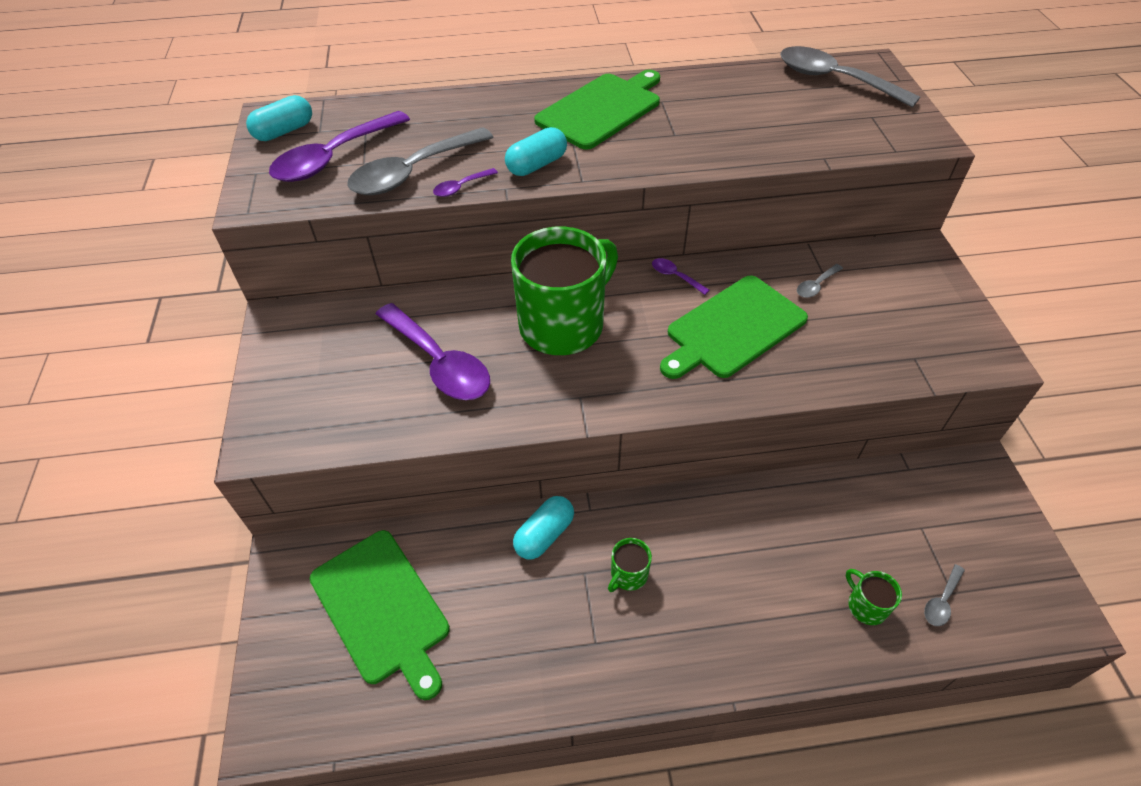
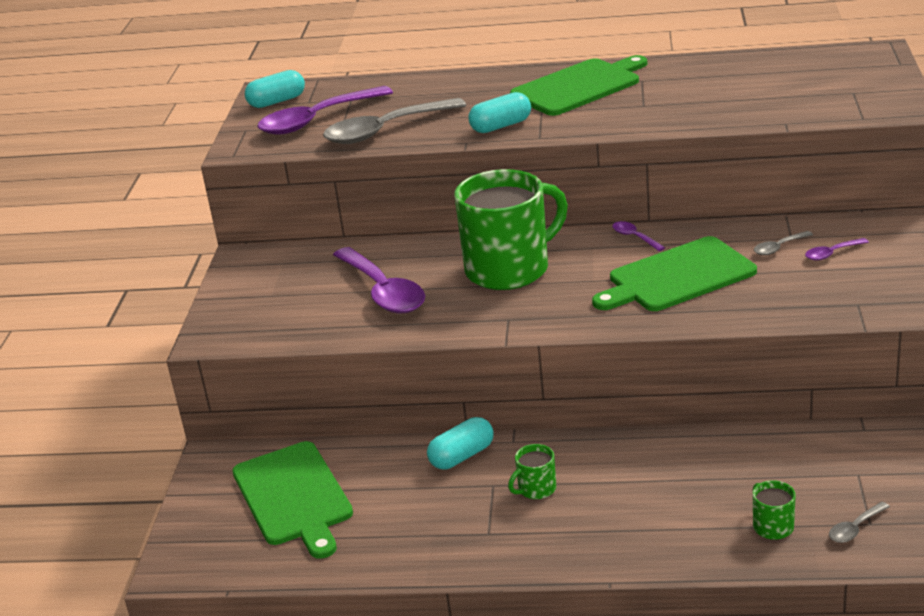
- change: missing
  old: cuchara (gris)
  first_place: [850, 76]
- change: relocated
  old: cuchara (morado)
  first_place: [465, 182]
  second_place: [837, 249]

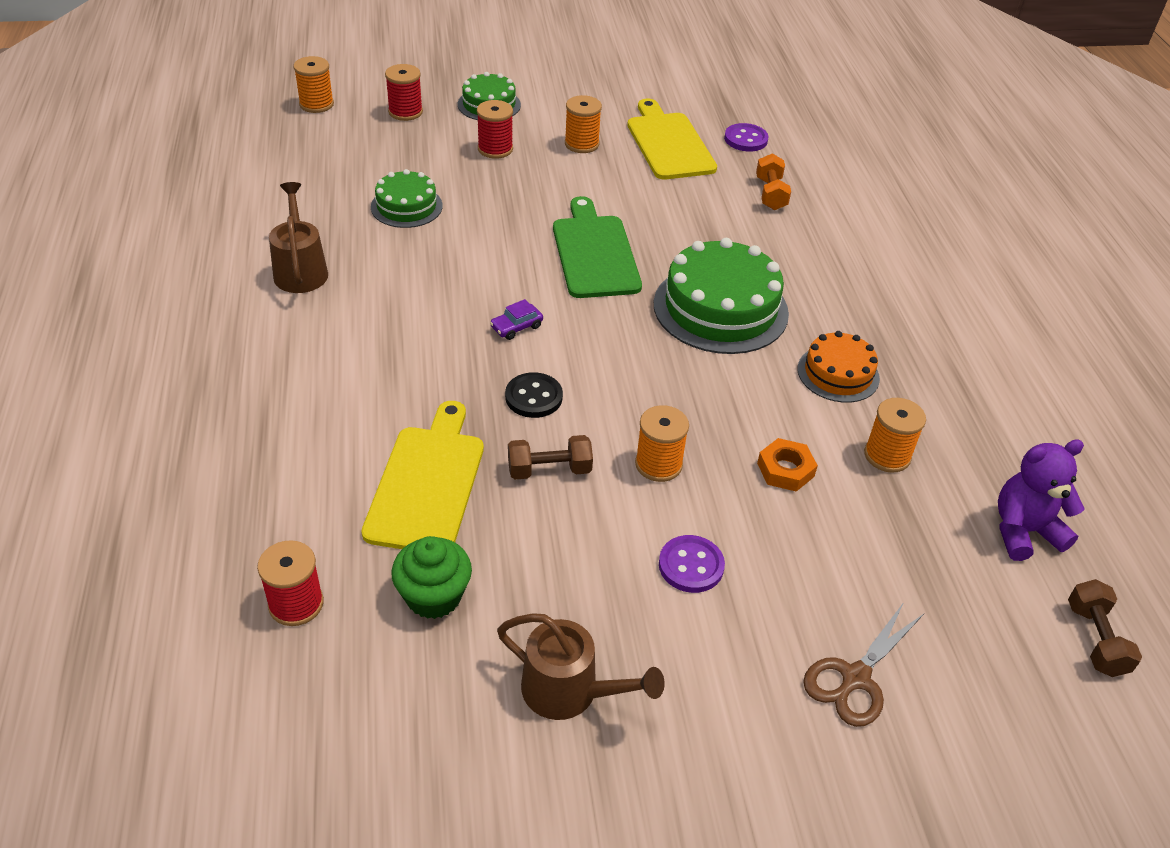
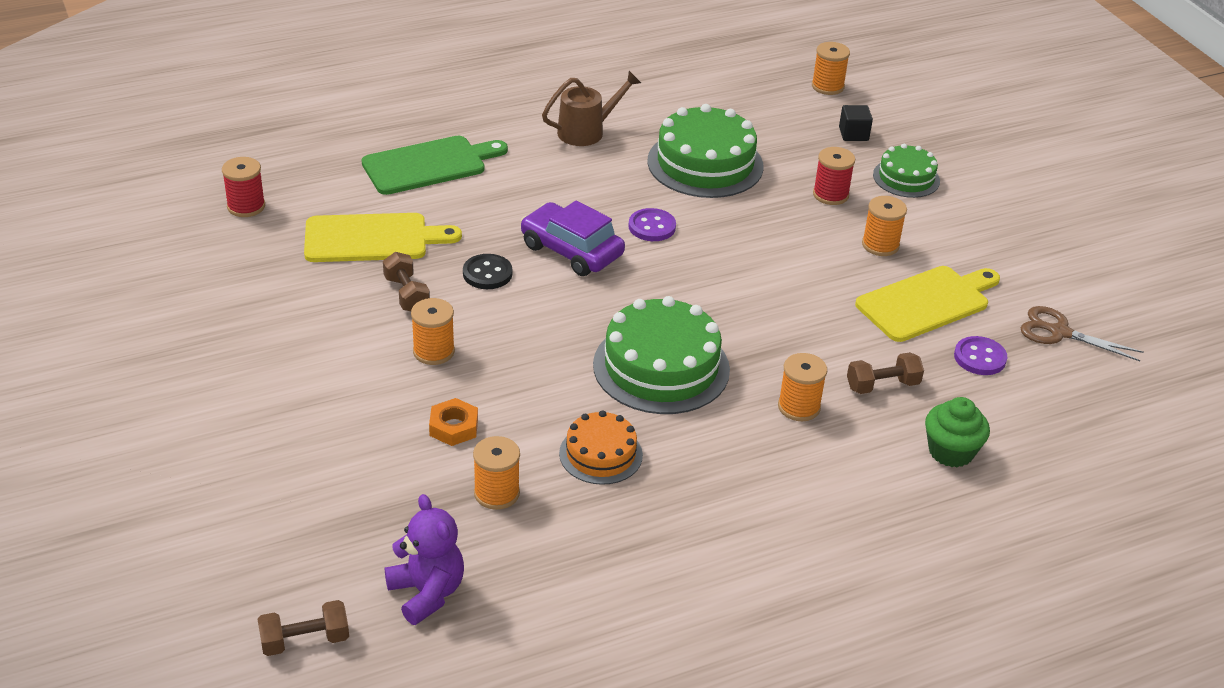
- change: exchanged
  old: carrete (rojo)
  new: cubo (negro)
  first_place: [404, 92]
  second_place: [856, 123]
- change: colour
  old: mancuerna (naranja)
  new: mancuerna (marrón)
  first_place: [773, 181]
  second_place: [885, 373]
- change: size
  old: tarta (verde)
  first_place: [407, 198]
  second_place: [705, 151]
  factor: 1.75
- change: relocated
  old: tabla de cortar (verde)
  first_place: [597, 247]
  second_place: [435, 165]
- change: size
  old: coche (morado)
  first_place: [516, 319]
  second_place: [573, 238]
  factor: 2.25
- change: relocated
  old: botón (morado)
  first_place: [692, 564]
  second_place: [652, 224]
- change: relocated
  old: magdalena (verde)
  first_place: [431, 577]
  second_place: [957, 432]
- change: relocated
  old: tijeras (marrón)
  first_place: [863, 664]
  second_place: [1082, 333]
- change: missing
  old: regadera (marrón)
  first_place: [581, 666]
- change: appeared
  new: carrete (naranja)
  second_place: [802, 387]

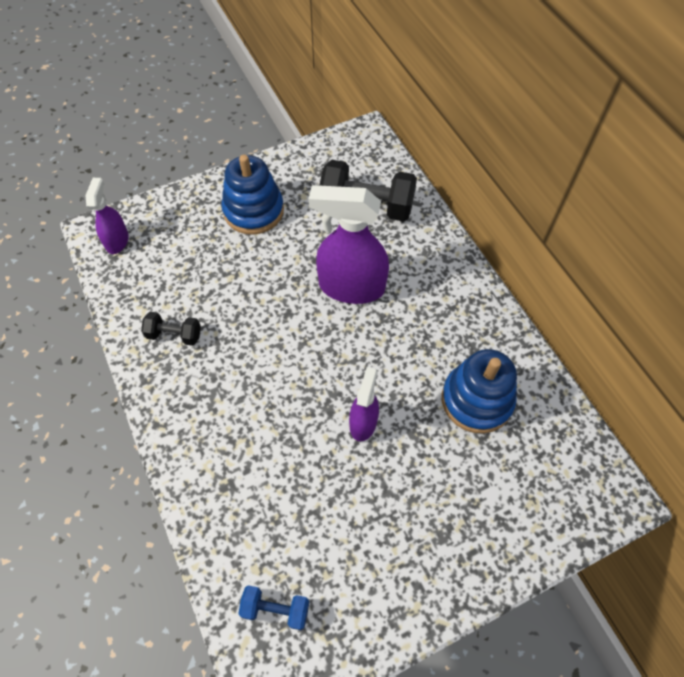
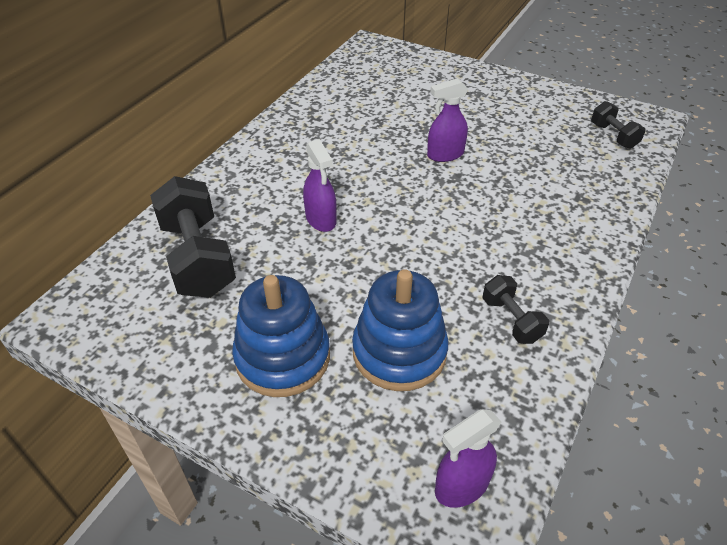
- change: size
  old: pulverizador (morado)
  first_place: [348, 244]
  second_place: [320, 185]
  factor: 0.55
- change: relocated
  old: juguete apilable (azul)
  first_place: [479, 391]
  second_place: [400, 330]
- change: colour
  old: mancuerna (azul)
  new: mancuerna (negro)
  first_place: [274, 607]
  second_place: [618, 125]

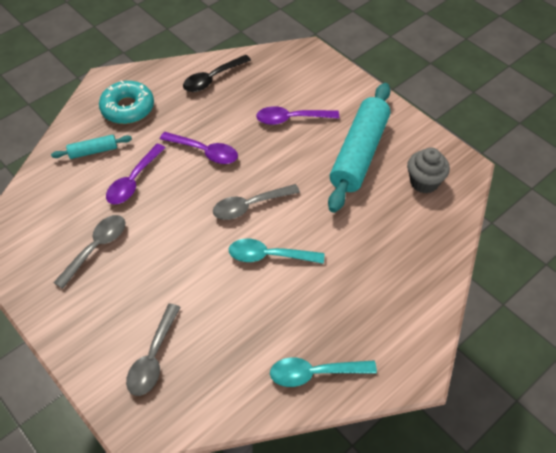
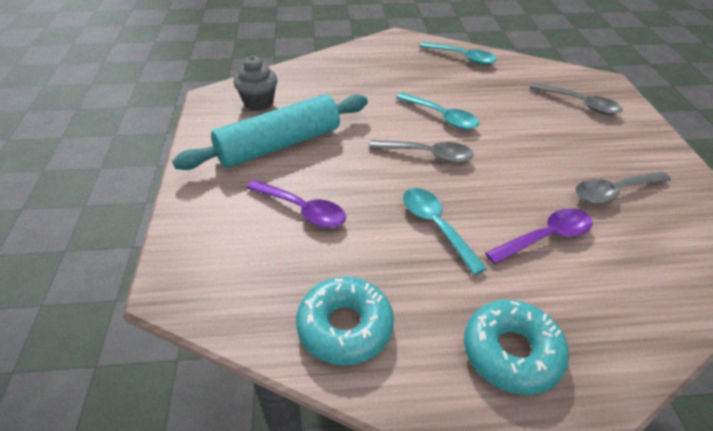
- change: exchanged
  old: cuchara (negro)
  new: rosquilla (turquesa)
  first_place: [217, 73]
  second_place: [345, 321]
- change: colour
  old: cuchara (morado)
  new: cuchara (turquesa)
  first_place: [199, 148]
  second_place: [445, 231]
- change: missing
  old: rodillo (turquesa)
  first_place: [91, 147]
- change: spun
  old: cuchara (gris)
  first_place: [153, 349]
  second_place: [576, 98]
  degrees: 75

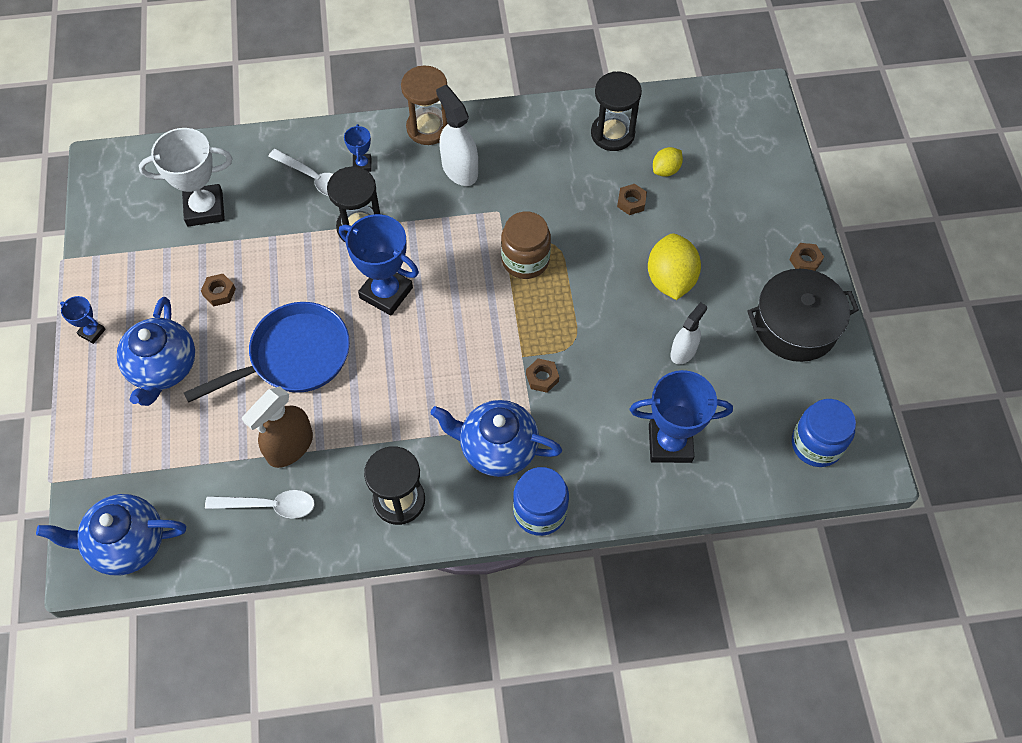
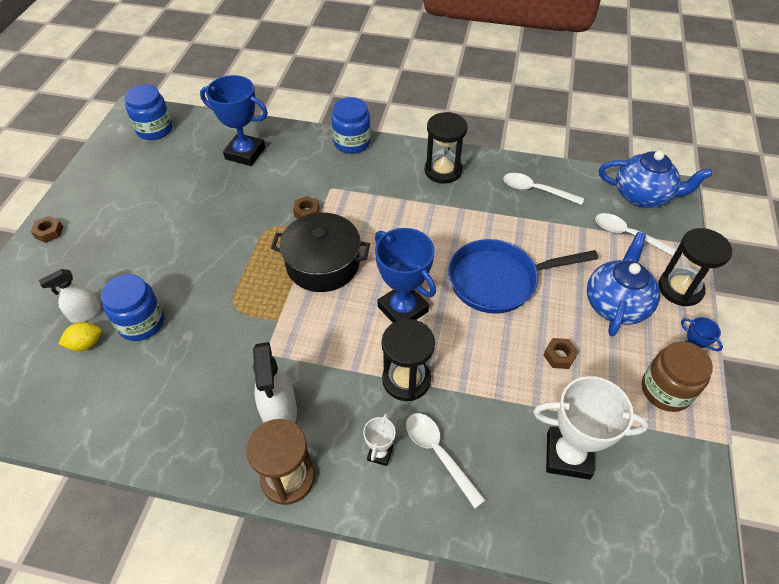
- change: relocated
  old: reloj de arena (negro)
  first_place: [616, 111]
  second_place: [695, 267]
- change: colour
  old: trofeo (azul)
  new: trofeo (blanco)
  first_place: [358, 148]
  second_place: [379, 439]
- change: exchanged
  old: tuerca (marrón)
  new: tarro (azul)
  first_place: [632, 199]
  second_place: [132, 307]
- change: relocated
  old: tarro (marrón)
  first_place: [526, 245]
  second_place: [677, 376]
- change: missing
  old: limón (amarillo)
  first_place: [674, 266]
- change: relocated
  old: olla (negro)
  first_place: [803, 315]
  second_place: [320, 252]
- change: relocated
  old: pulverizador (blanco)
  first_place: [688, 333]
  second_place: [70, 296]
- change: missing
  old: pulverizador (marrón)
  first_place: [277, 427]
- change: missing
  old: tetera (azul)
  first_place: [496, 438]
- change: appeared
  new: cuchara (blanco)
  second_place: [636, 234]

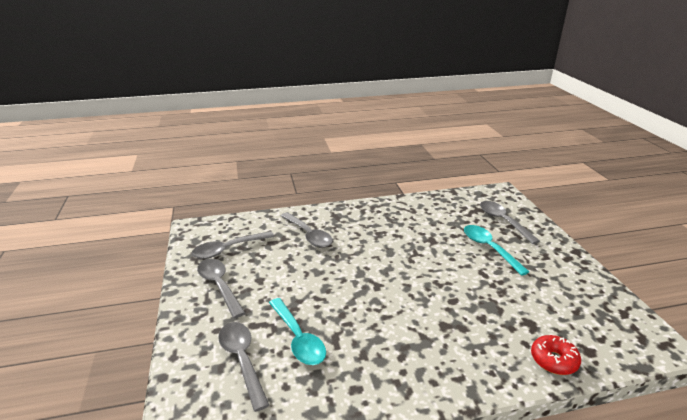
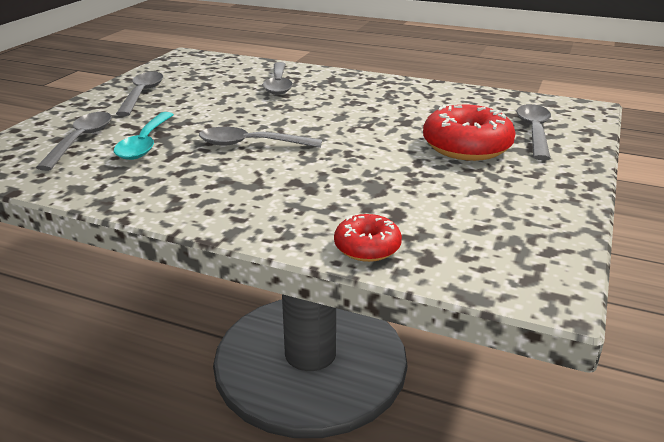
- change: exchanged
  old: cuchara (turquesa)
  new: rosquilla (rojo)
  first_place: [496, 250]
  second_place: [469, 132]
- change: relocated
  old: cuchara (gris)
  first_place: [233, 245]
  second_place: [260, 137]

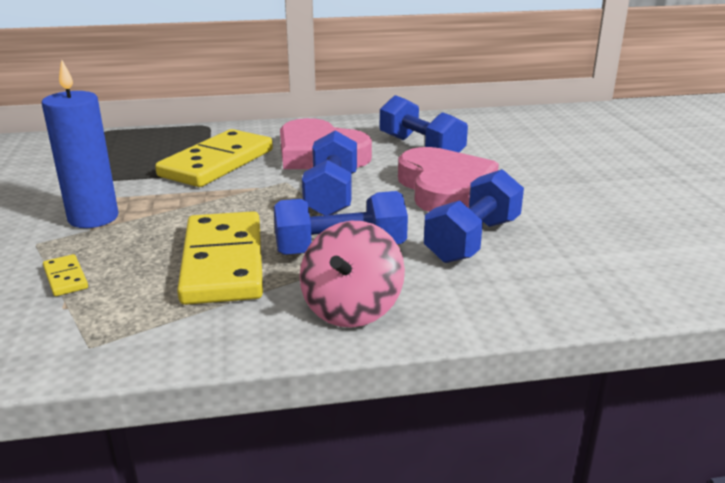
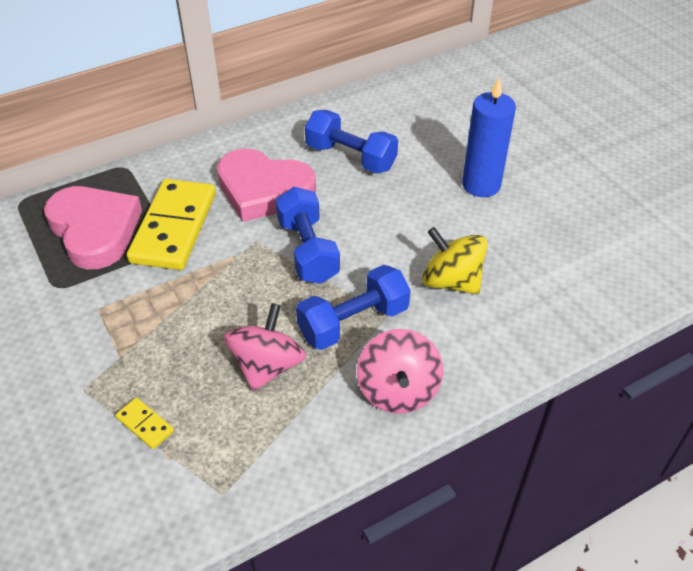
- change: relocated
  old: vela (azul)
  first_place: [80, 143]
  second_place: [489, 137]
- change: relocated
  old: corazón (rosa)
  first_place: [448, 179]
  second_place: [93, 227]
- change: exchanged
  old: mancuerna (azul)
  new: peonza (amarillo)
  first_place: [474, 216]
  second_place: [454, 260]
- change: exchanged
  old: ficha de dominó (amarillo)
  new: peonza (rosa)
  first_place: [220, 258]
  second_place: [265, 347]

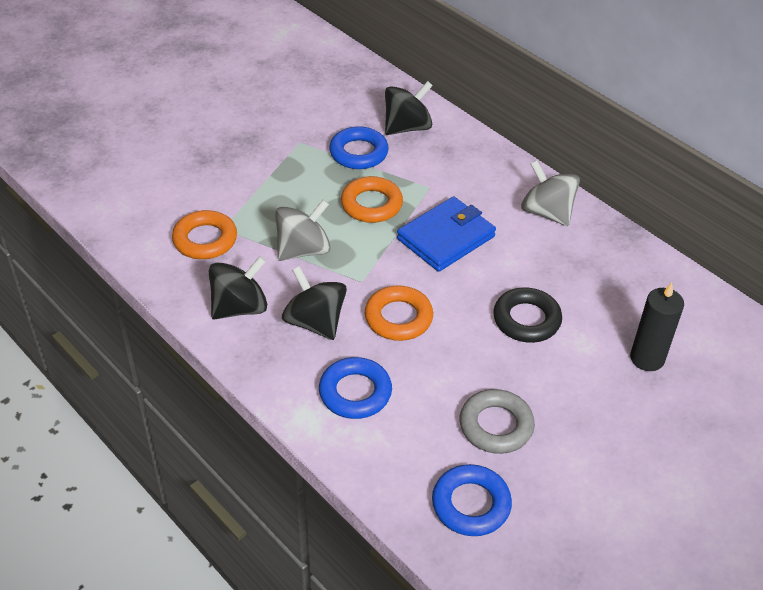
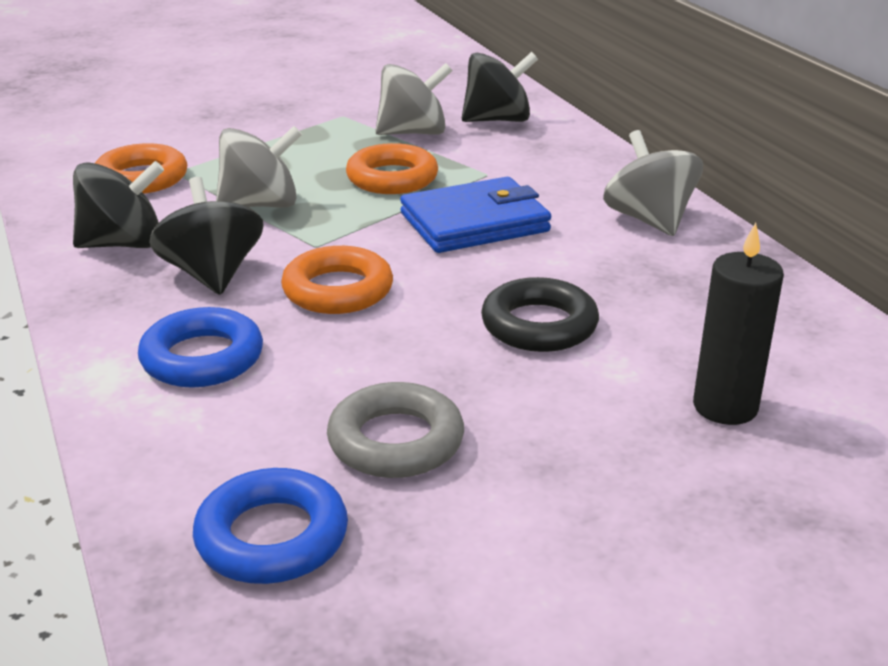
- change: exchanged
  old: anillo (azul)
  new: peonza (gris)
  first_place: [358, 147]
  second_place: [414, 99]

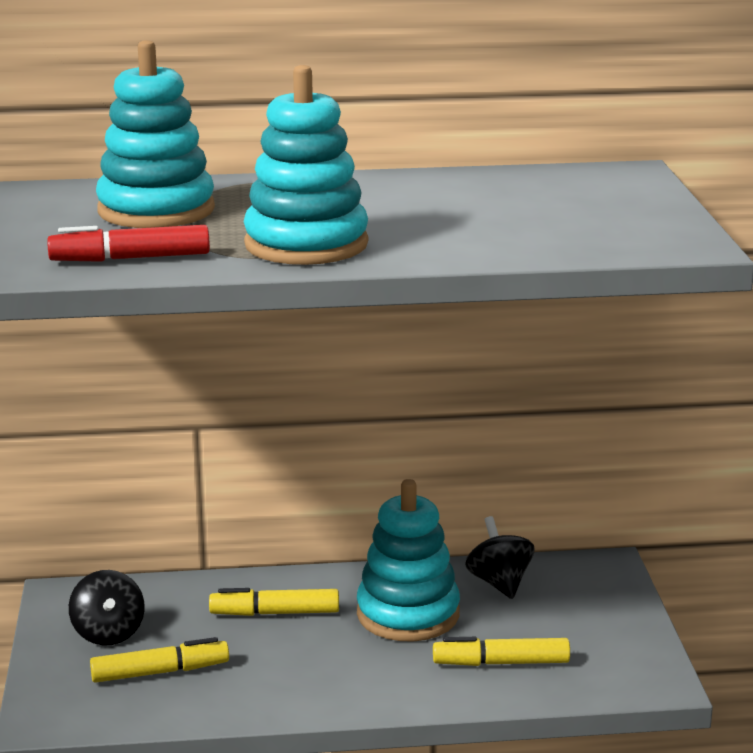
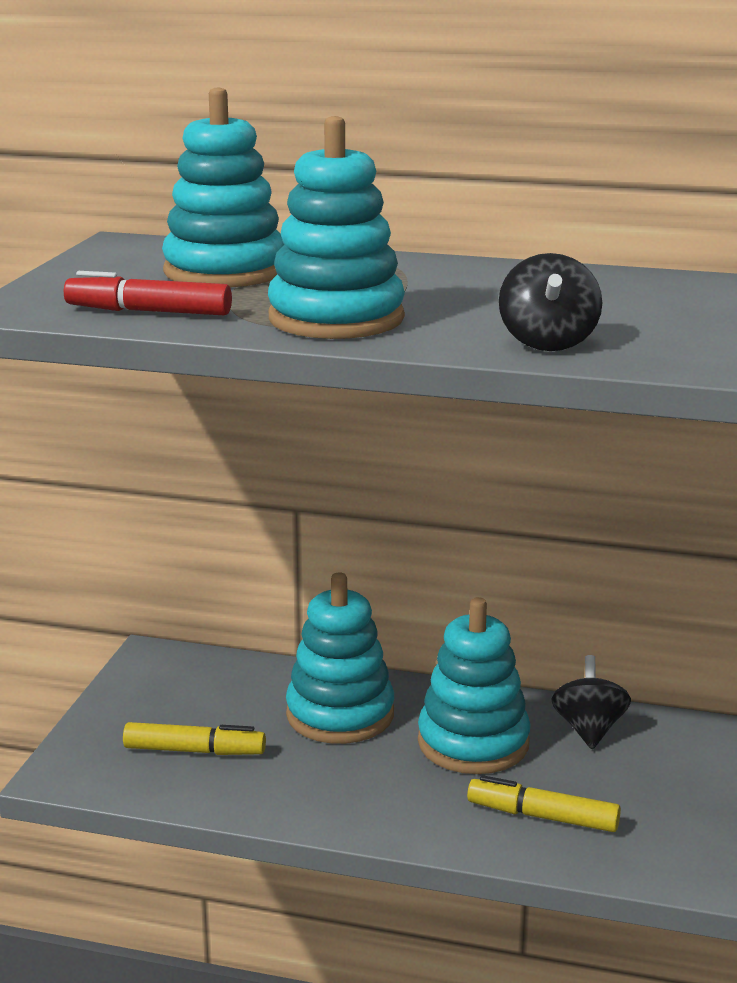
- change: relocated
  old: peonza (negro)
  first_place: [107, 608]
  second_place: [550, 302]
- change: exchanged
  old: rotulador (amarillo)
  new: juguete apilable (turquesa)
  first_place: [274, 602]
  second_place: [340, 658]

